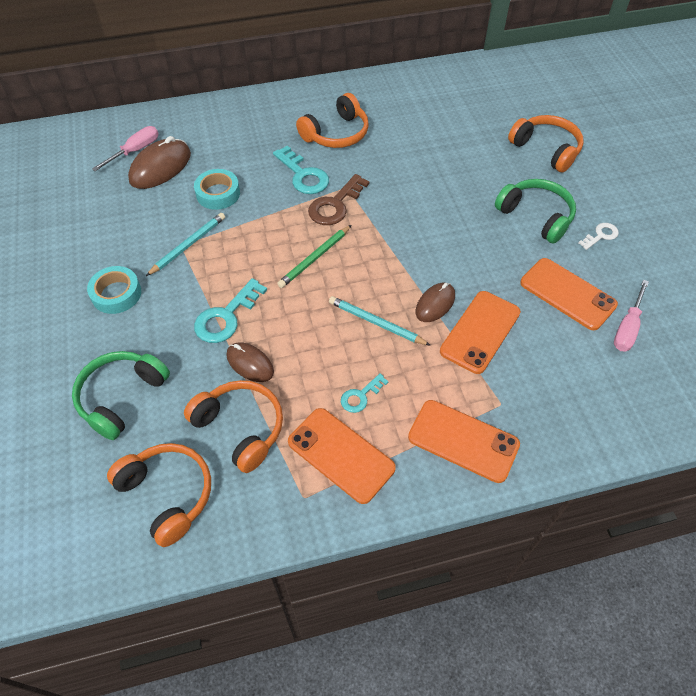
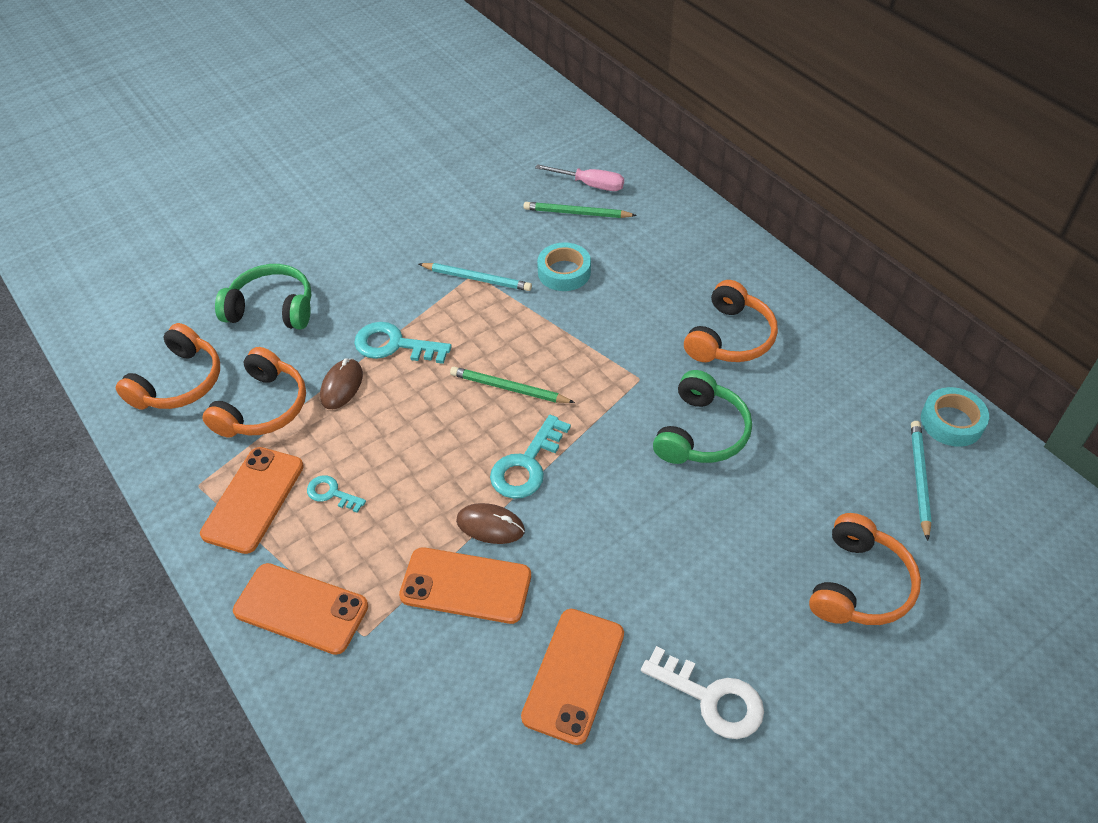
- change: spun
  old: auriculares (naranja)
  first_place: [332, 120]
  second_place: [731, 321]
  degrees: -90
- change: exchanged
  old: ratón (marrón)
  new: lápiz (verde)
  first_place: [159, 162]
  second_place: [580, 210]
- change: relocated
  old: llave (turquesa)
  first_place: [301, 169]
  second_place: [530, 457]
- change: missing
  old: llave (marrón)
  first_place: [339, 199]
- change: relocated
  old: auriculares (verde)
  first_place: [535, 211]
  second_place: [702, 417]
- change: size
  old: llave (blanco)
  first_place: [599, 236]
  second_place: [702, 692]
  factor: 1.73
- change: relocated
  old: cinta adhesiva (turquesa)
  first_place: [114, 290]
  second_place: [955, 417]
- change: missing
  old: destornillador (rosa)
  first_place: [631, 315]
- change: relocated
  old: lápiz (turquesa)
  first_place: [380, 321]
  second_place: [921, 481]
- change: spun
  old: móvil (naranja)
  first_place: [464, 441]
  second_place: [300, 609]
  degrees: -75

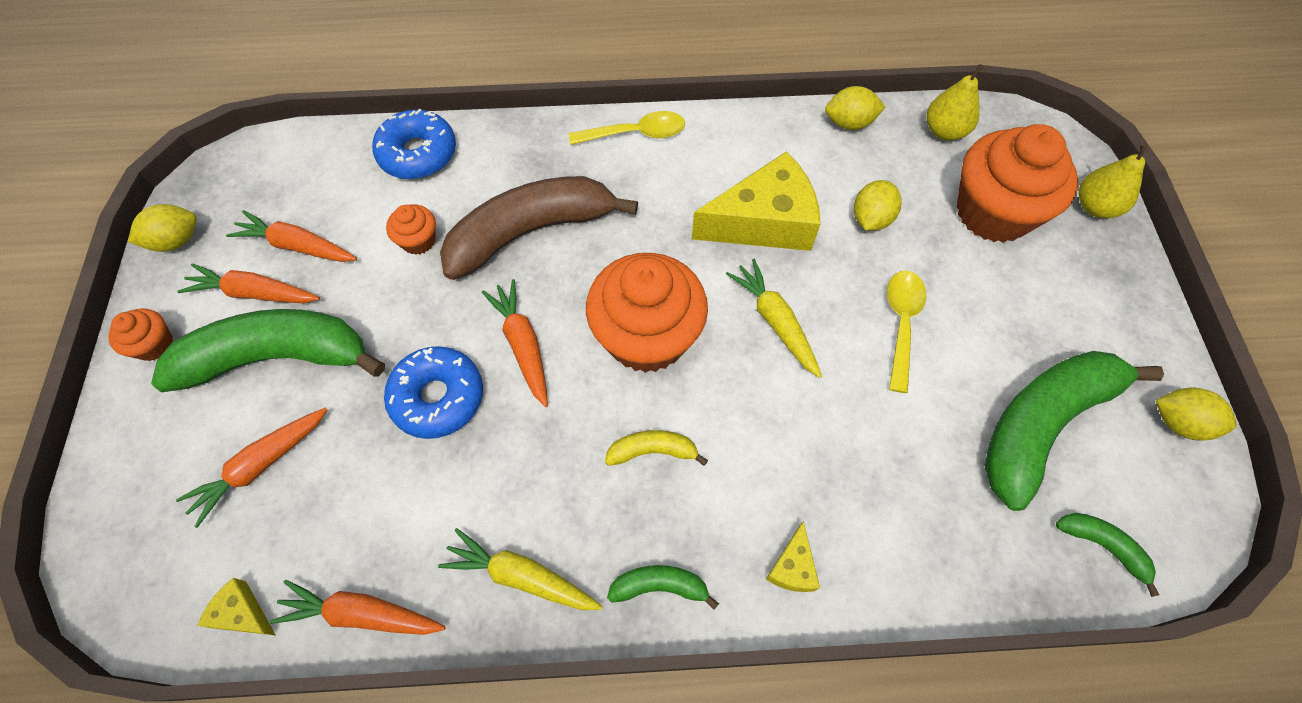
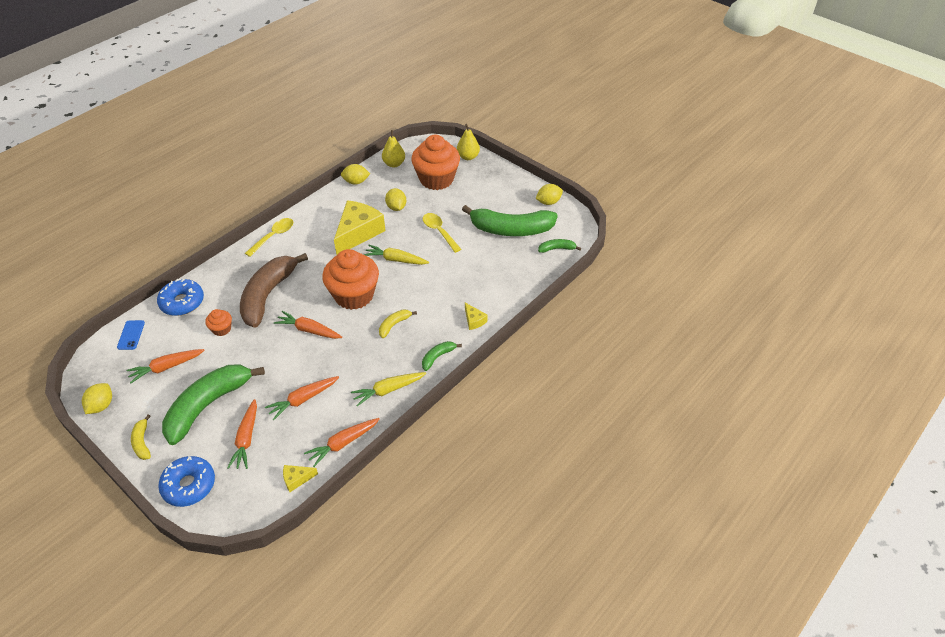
- change: spun
  old: limón (amarillo)
  first_place: [855, 108]
  second_place: [355, 174]
  degrees: 45
- change: relocated
  old: zanahoria (naranja)
  first_place: [249, 283]
  second_place: [302, 398]
- change: exchanged
  old: magdalena (naranja)
  new: plátano (amarillo)
  first_place: [140, 334]
  second_place: [141, 437]
- change: relocated
  old: rosquilla (azul)
  first_place: [433, 392]
  second_place: [186, 481]
- change: spun
  old: plátano (verde)
  first_place: [1074, 431]
  second_place: [510, 220]
  degrees: -90
- change: appeared
  new: móvil (azul)
  second_place: [131, 335]

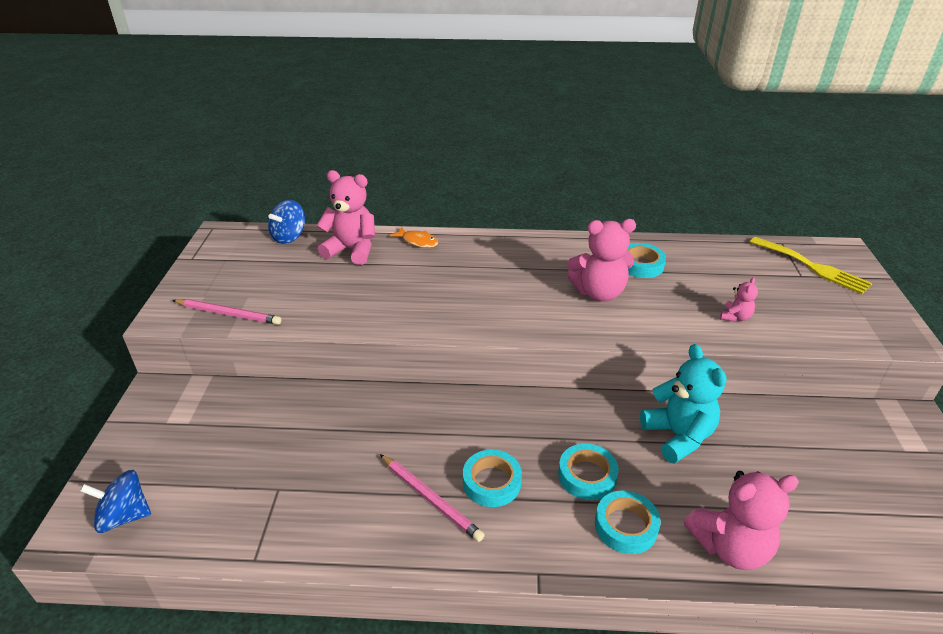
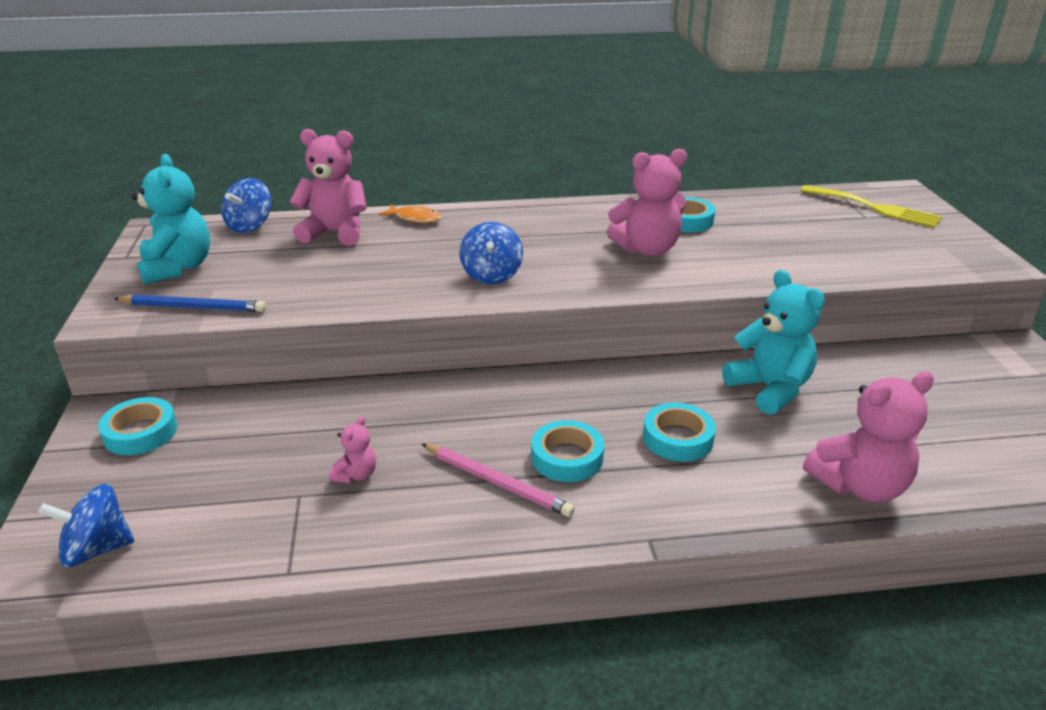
- change: relocated
  old: osito (rosa)
  first_place: [739, 299]
  second_place: [352, 449]
- change: colour
  old: lápiz (rosa)
  new: lápiz (azul)
  first_place: [226, 312]
  second_place: [189, 303]
- change: relocated
  old: cinta adhesiva (turquesa)
  first_place: [627, 522]
  second_place: [137, 426]
- change: appeared
  new: osito (turquesa)
  second_place: [171, 219]
- change: appeared
  new: peonza (azul)
  second_place: [491, 253]

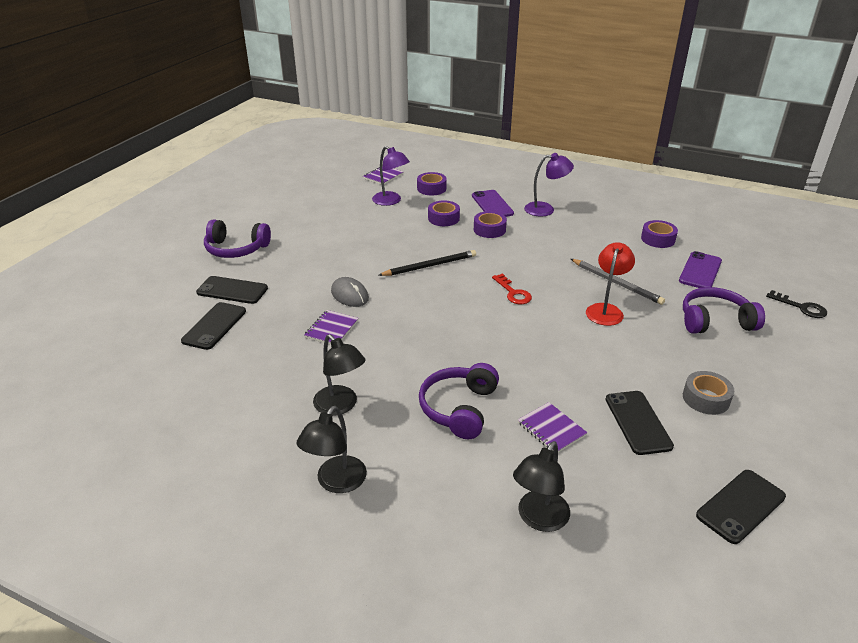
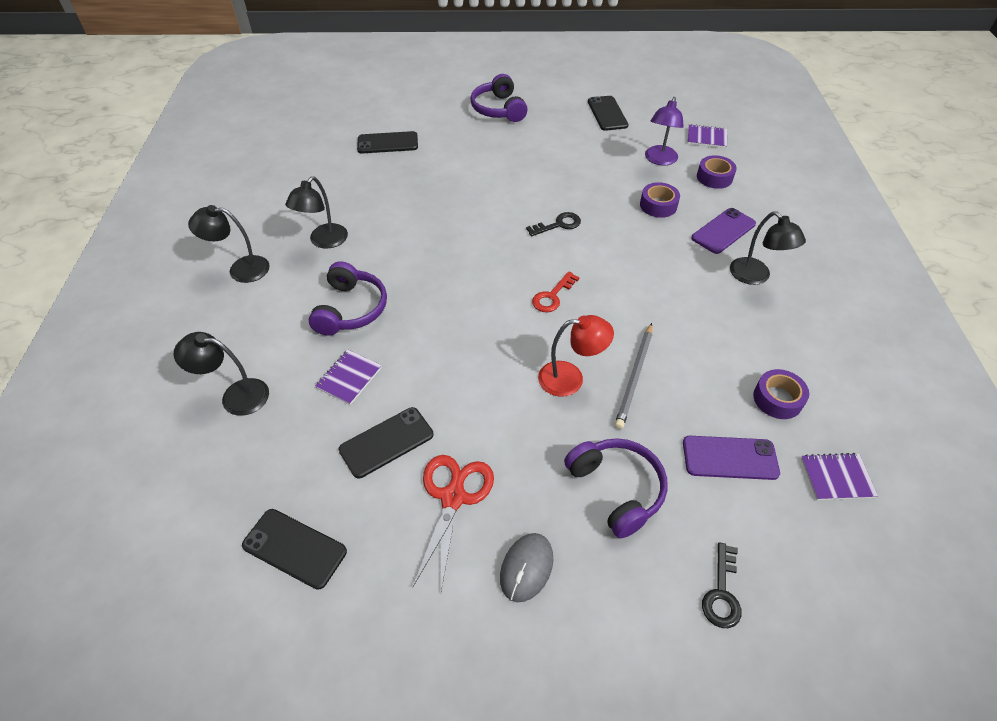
- change: colour
  old: lámpara (morado)
  new: lámpara (negro)
  first_place: [549, 185]
  second_place: [768, 248]
- change: missing
  old: cinta adhesiva (morado)
  first_place: [490, 224]
- change: exchanged
  old: lápiz (negro)
  new: llave (negro)
  first_place: [427, 263]
  second_place: [553, 224]
- change: relocated
  old: móvil (negro)
  first_place: [232, 290]
  second_place: [608, 113]
- change: relocated
  old: ratón (gris)
  first_place: [350, 292]
  second_place: [526, 567]
- change: relocated
  old: cuaderno (morado)
  first_place: [331, 327]
  second_place: [839, 476]
- change: spun
  old: auriculares (morado)
  first_place: [459, 401]
  second_place: [348, 298]
  degrees: 105
- change: exchanged
  old: cinta adhesiva (gris)
  new: tijeras (rojo)
  first_place: [708, 393]
  second_place: [453, 523]

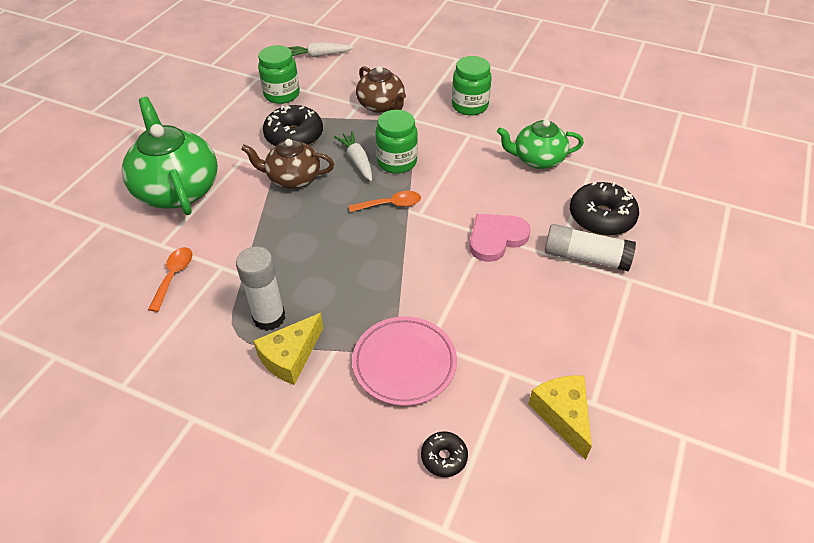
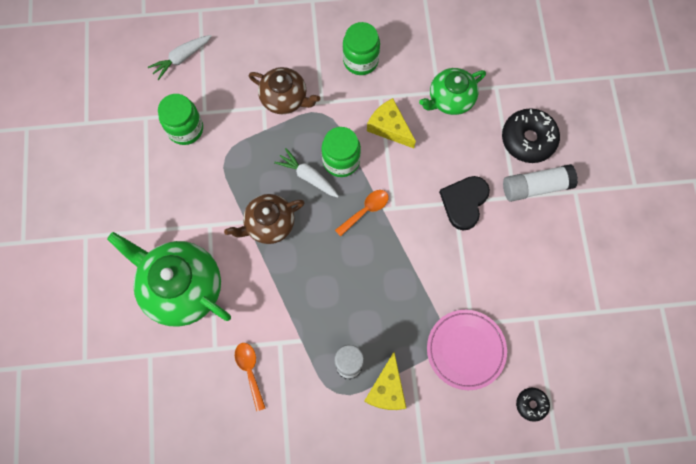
- change: missing
  old: rosquilla (negro)
  first_place: [293, 125]
- change: colour
  old: corazón (rosa)
  new: corazón (negro)
  first_place: [500, 238]
  second_place: [464, 203]
- change: relocated
  old: queso (amarillo)
  first_place: [560, 417]
  second_place: [391, 123]

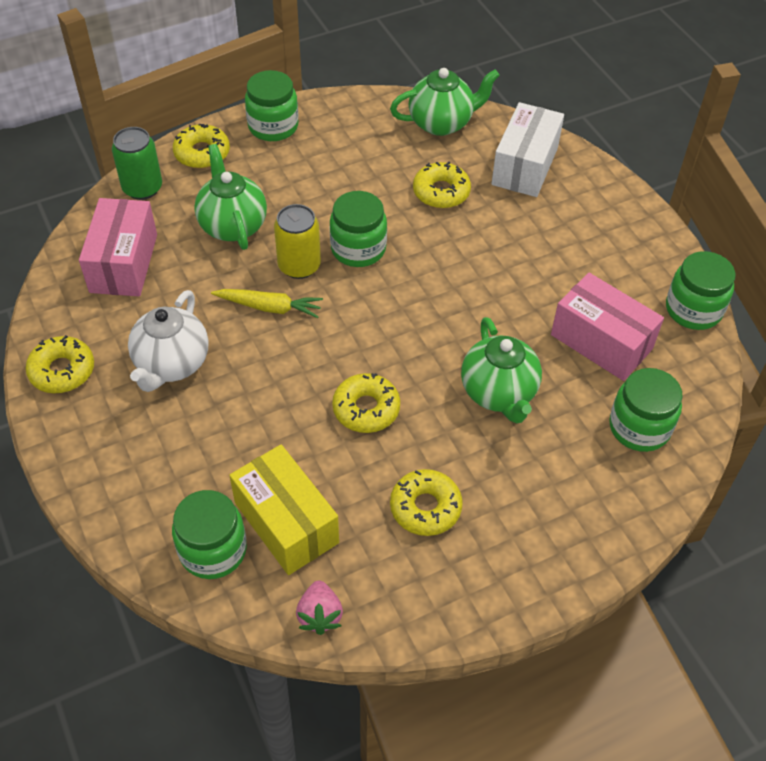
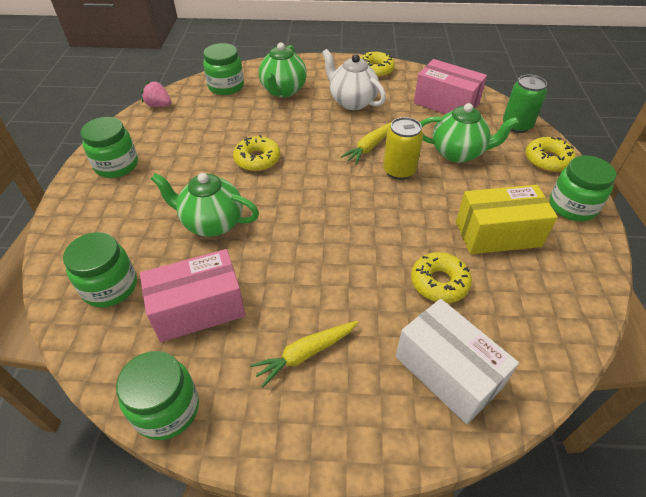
- change: relocated
  old: tetera (verde)
  first_place: [445, 102]
  second_place: [283, 70]
- change: relocated
  old: tarro (verde)
  first_place: [358, 229]
  second_place: [109, 147]
- change: relocated
  old: caja (amarillo)
  first_place: [284, 509]
  second_place: [507, 219]
- change: missing
  old: rosquilla (amarillo)
  first_place: [426, 502]
- change: appeared
  new: zanahoria (amarillo)
  second_place: [304, 354]

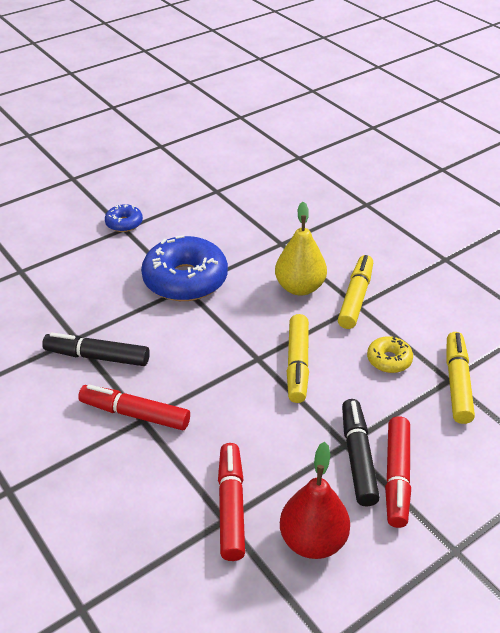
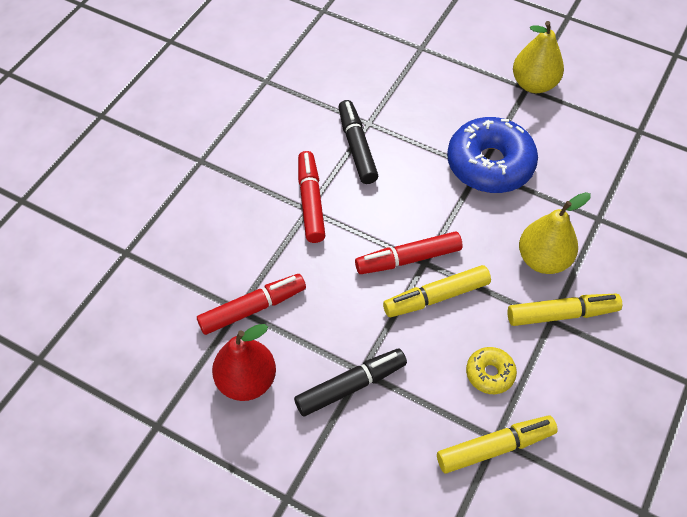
- change: exchanged
  old: rosquilla (azul)
  new: pera (amarillo)
  first_place: [124, 218]
  second_place: [538, 57]
- change: relocated
  old: rotulador (rojo)
  first_place: [398, 472]
  second_place: [409, 252]

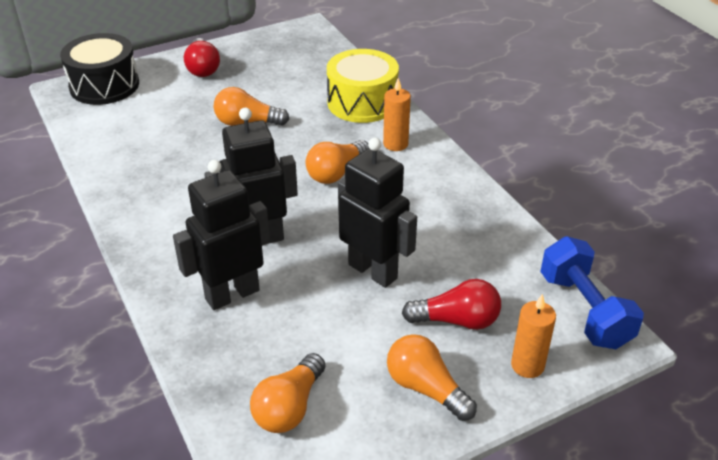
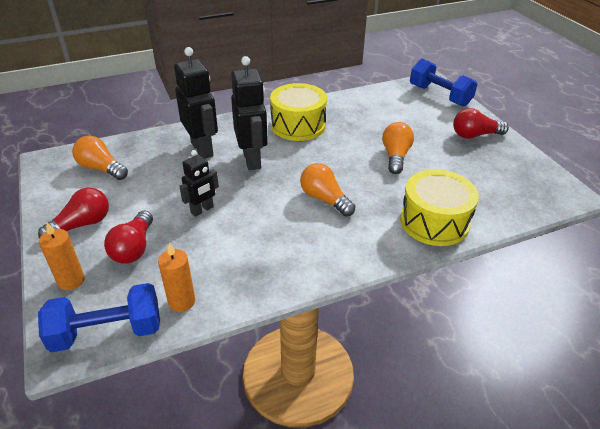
- change: exchanged
  old: tambor (negro)
  new: mancuerna (azul)
  first_place: [99, 69]
  second_place: [443, 83]
- change: relocated
  old: vela (naranja)
  first_place: [397, 114]
  second_place: [176, 277]
- change: size
  old: robot (negro)
  first_place: [377, 213]
  second_place: [199, 183]
  factor: 0.59
- change: colour
  old: bombilla (naranja)
  new: bombilla (rojo)
  first_place: [432, 377]
  second_place: [73, 213]
- change: appeared
  new: tambor (amarillo)
  second_place: [298, 112]

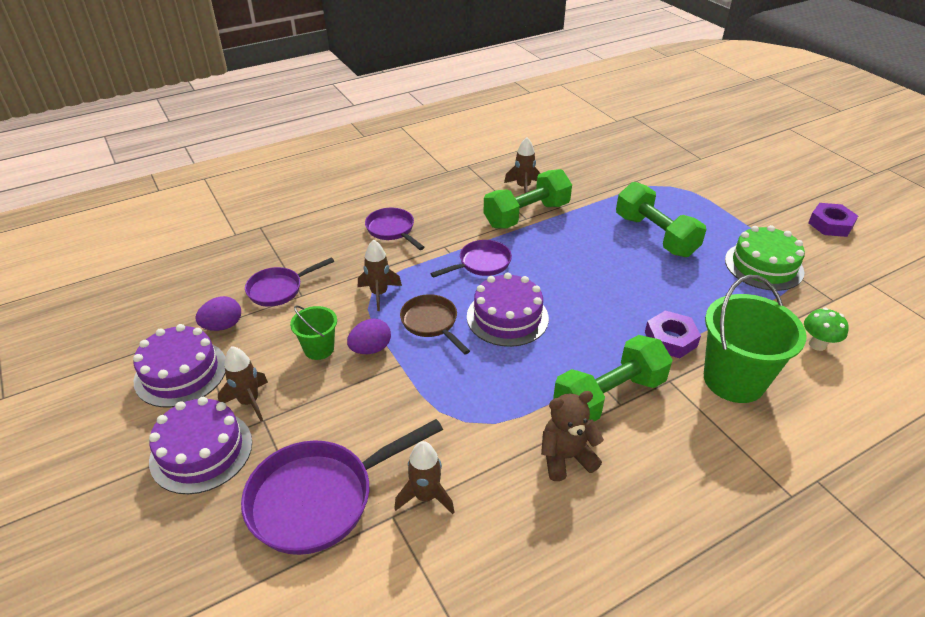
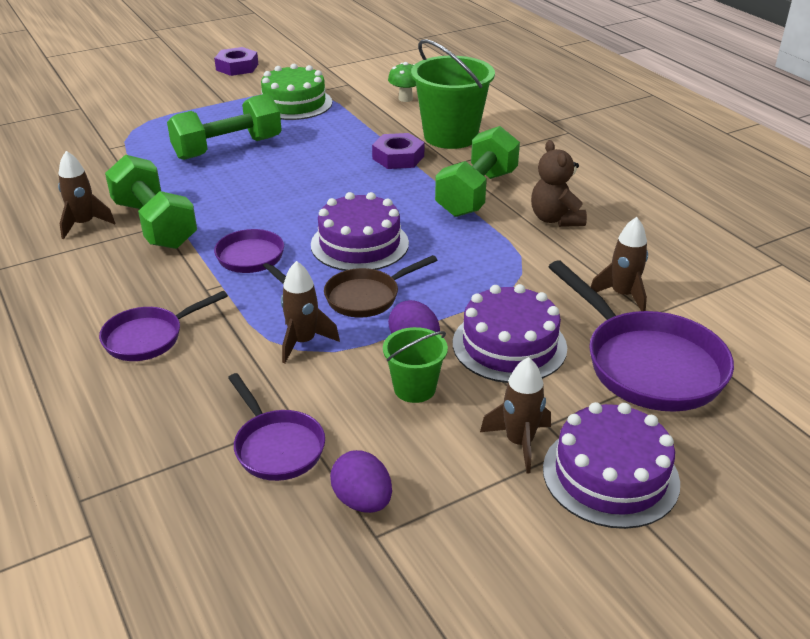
- change: relocated
  old: tarta (morado)
  first_place: [179, 366]
  second_place: [510, 333]
- change: spun
  old: mancuerna (verde)
  first_place: [613, 378]
  second_place: [477, 171]
  degrees: 60

